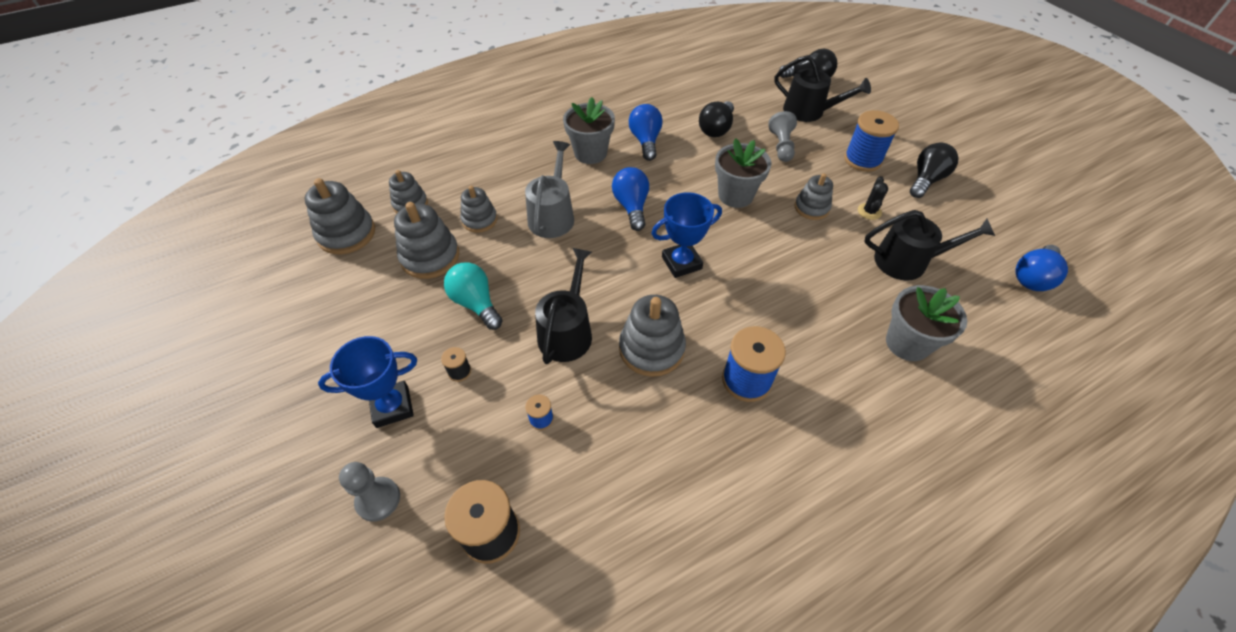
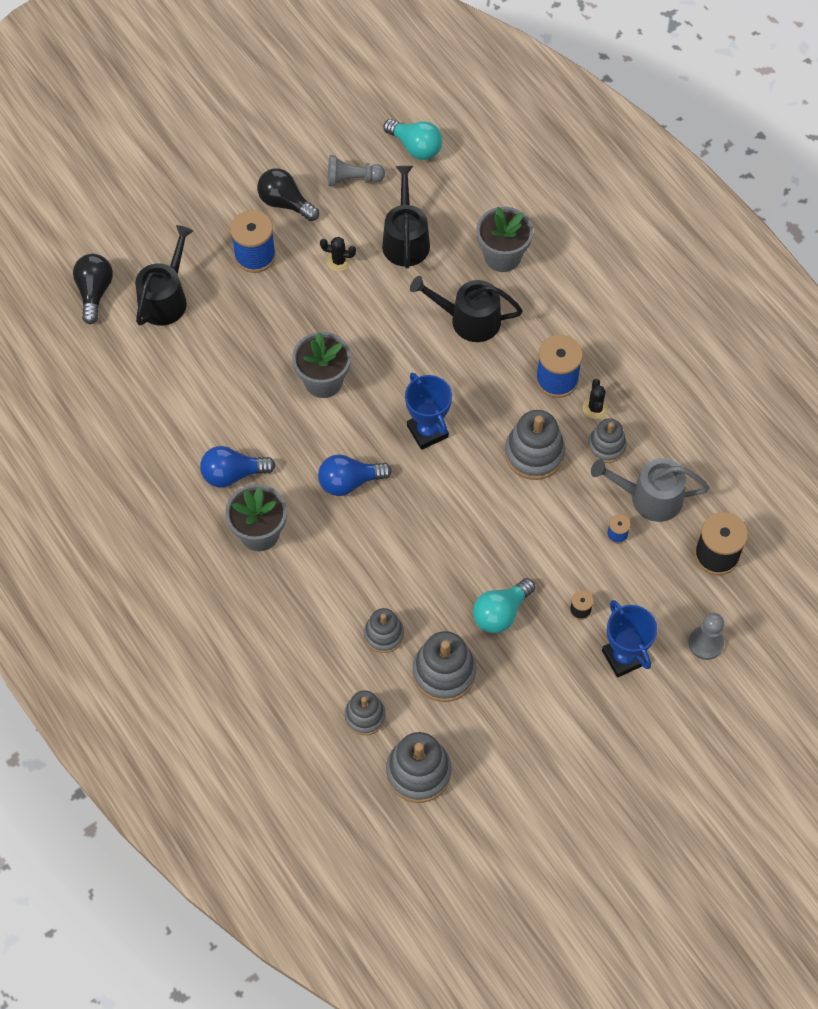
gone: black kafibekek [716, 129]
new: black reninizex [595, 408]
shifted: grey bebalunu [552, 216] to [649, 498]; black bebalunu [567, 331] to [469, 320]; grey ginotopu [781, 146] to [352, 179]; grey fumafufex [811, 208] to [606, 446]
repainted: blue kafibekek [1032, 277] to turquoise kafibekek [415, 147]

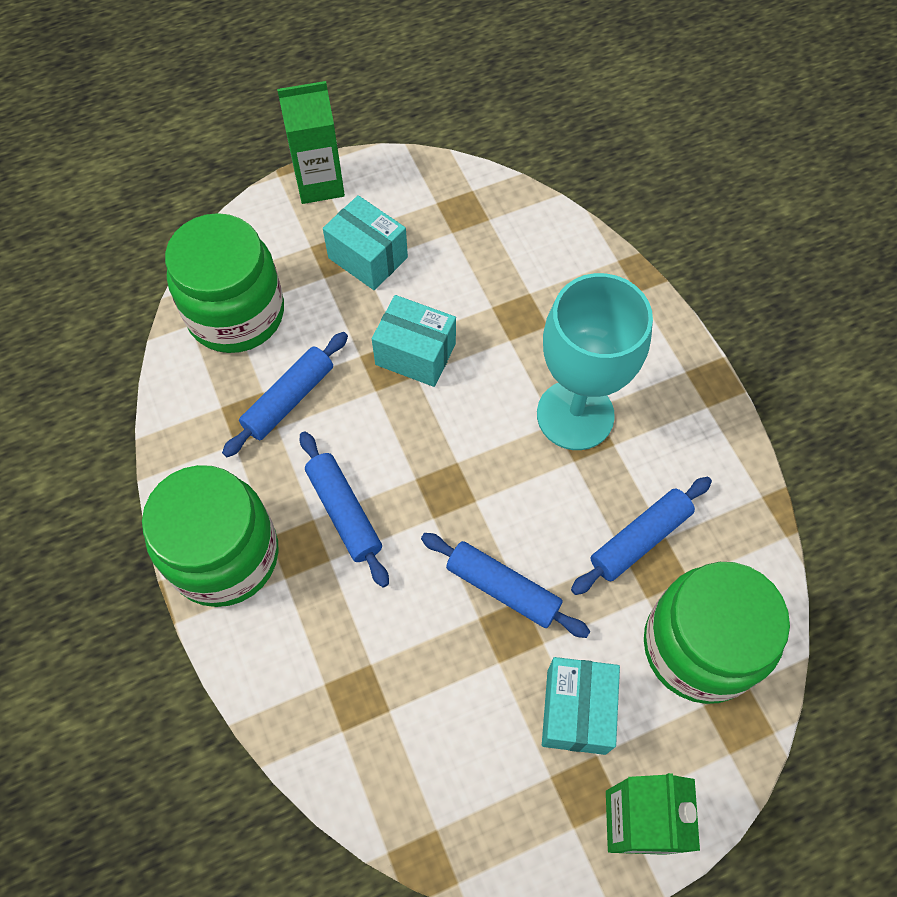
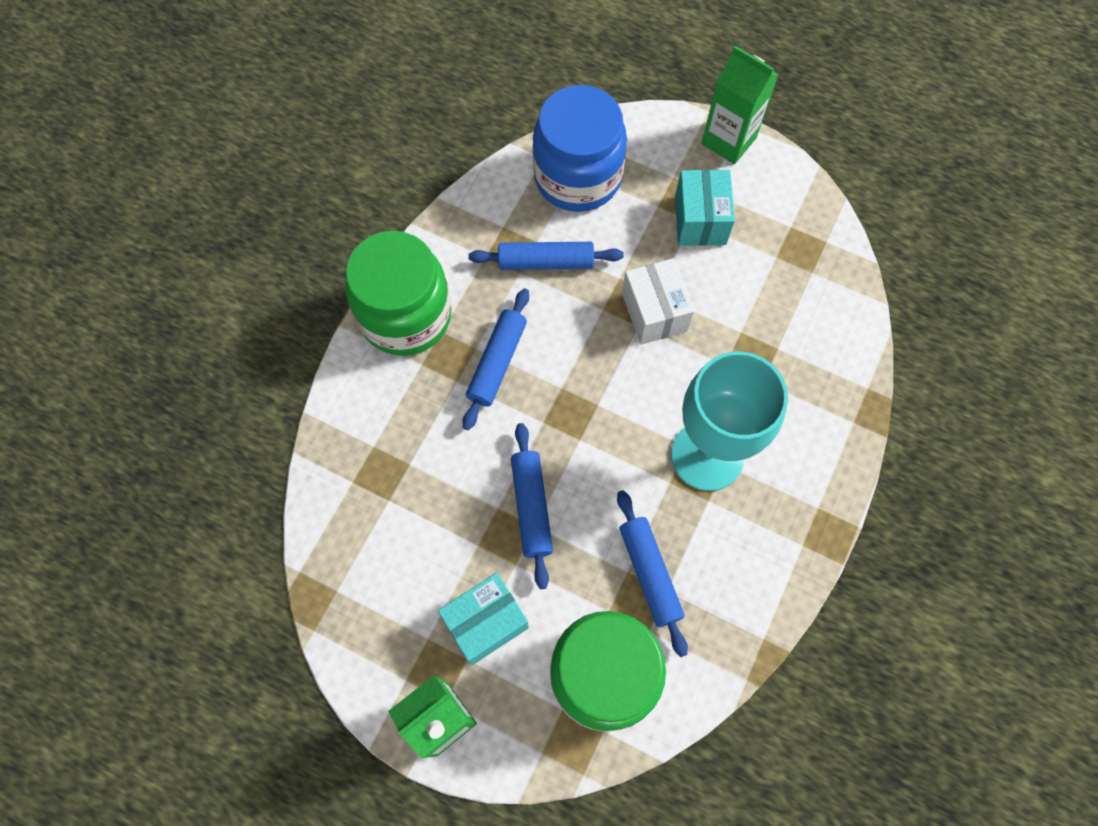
repainted: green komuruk [236, 314] to blue komuruk [577, 177]; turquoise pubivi [415, 354] to white pubivi [654, 312]
rotated: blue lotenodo [640, 539] = [649, 574] 60 degrees clockwise

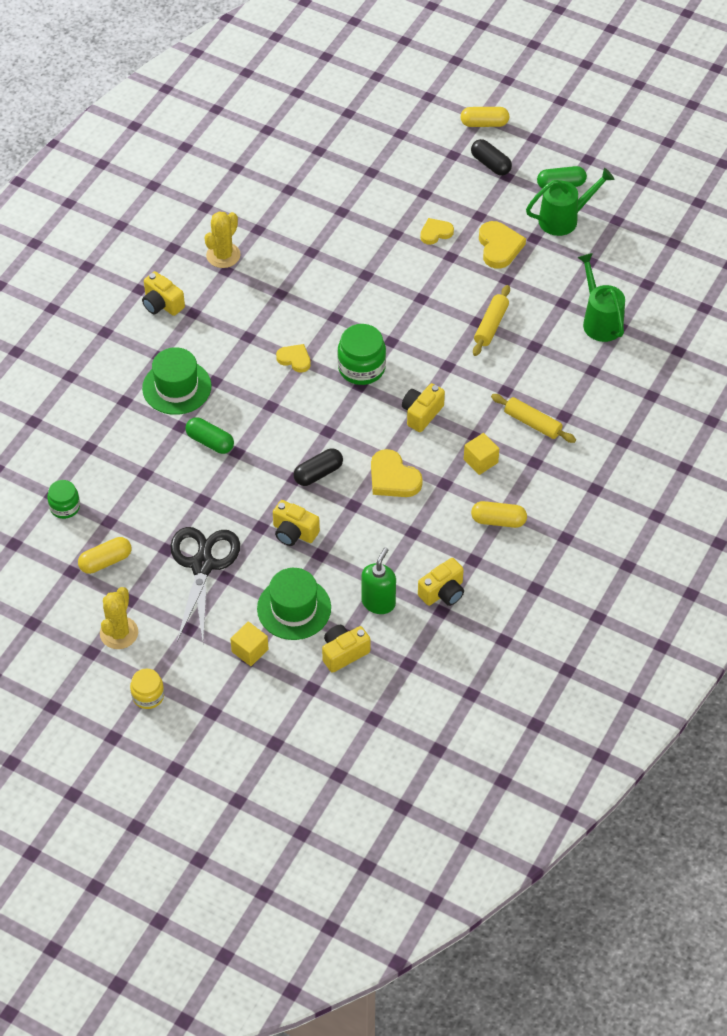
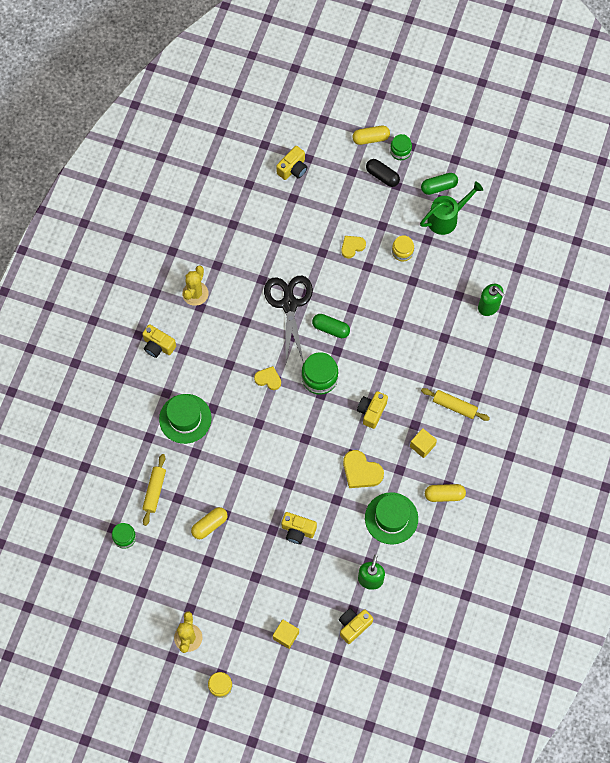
gone: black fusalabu [318, 473]
new: green komuruk [400, 151]
shifted: yellow fusalabu [105, 561] to [209, 525]; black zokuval [202, 565] to [289, 304]; green fusalabu [210, 442] to [330, 329]; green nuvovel [294, 608] to [391, 518]; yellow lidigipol [443, 592] to [293, 169]; yellow lotenodo [491, 325] to [154, 491]
swapped: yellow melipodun [499, 247] to yellow komuruk [402, 252]; green bebalunu [600, 320] to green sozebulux [488, 306]

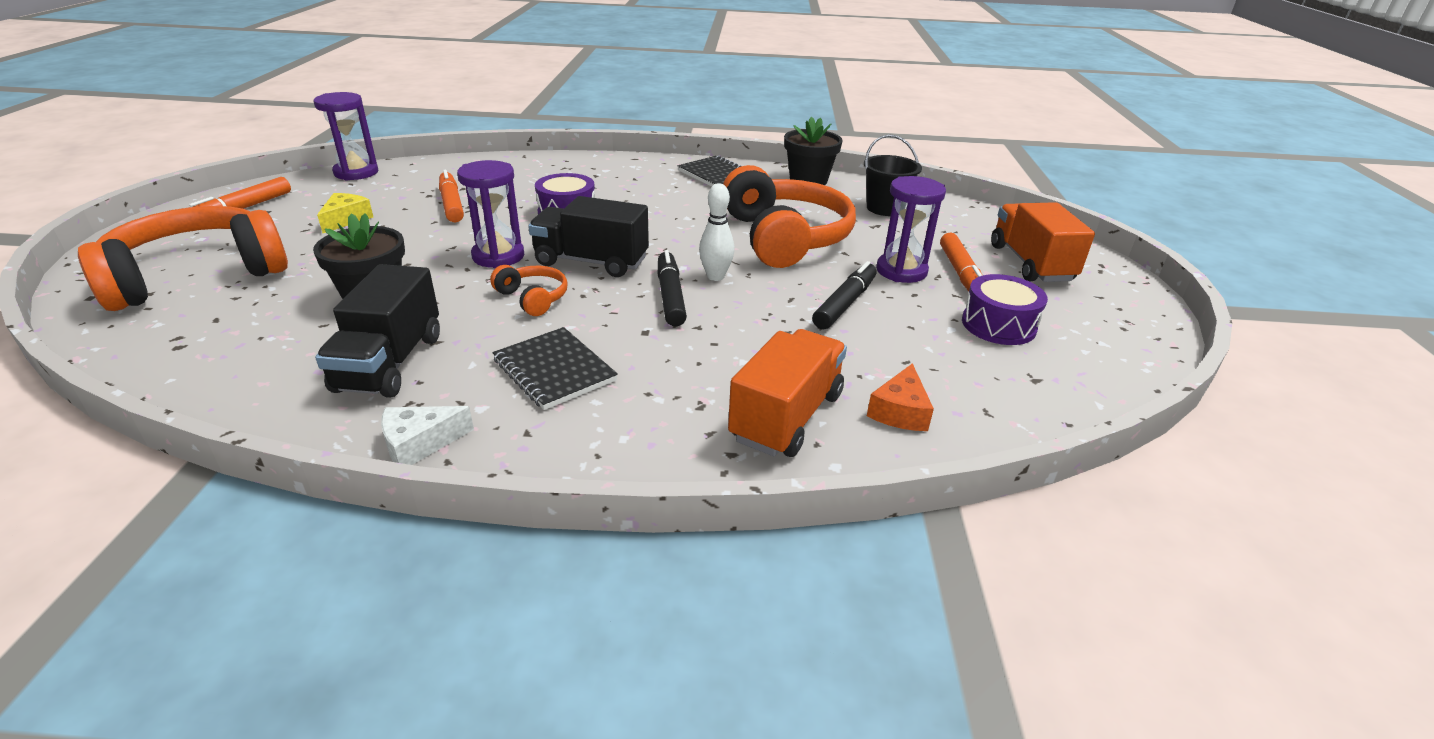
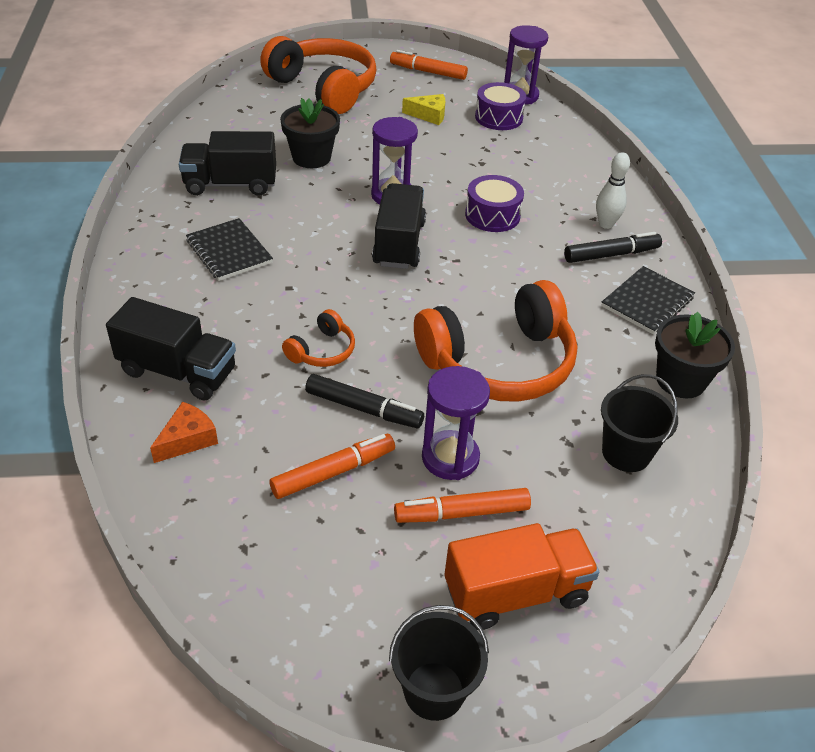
gone: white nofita [419, 444]
new: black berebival [434, 691]
shifted: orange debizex [451, 204] to [333, 472]; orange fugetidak [533, 298] to [322, 351]; black debizex [670, 296] to [611, 254]; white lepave [715, 276] to [606, 224]; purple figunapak [998, 325] to [498, 117]
repainted: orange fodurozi [786, 417] to black fodurozi [178, 371]
rotated: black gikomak [554, 370] = [229, 252] 75 degrees counterclockwise; orange nofita [900, 411] = [187, 439] 120 degrees clockwise

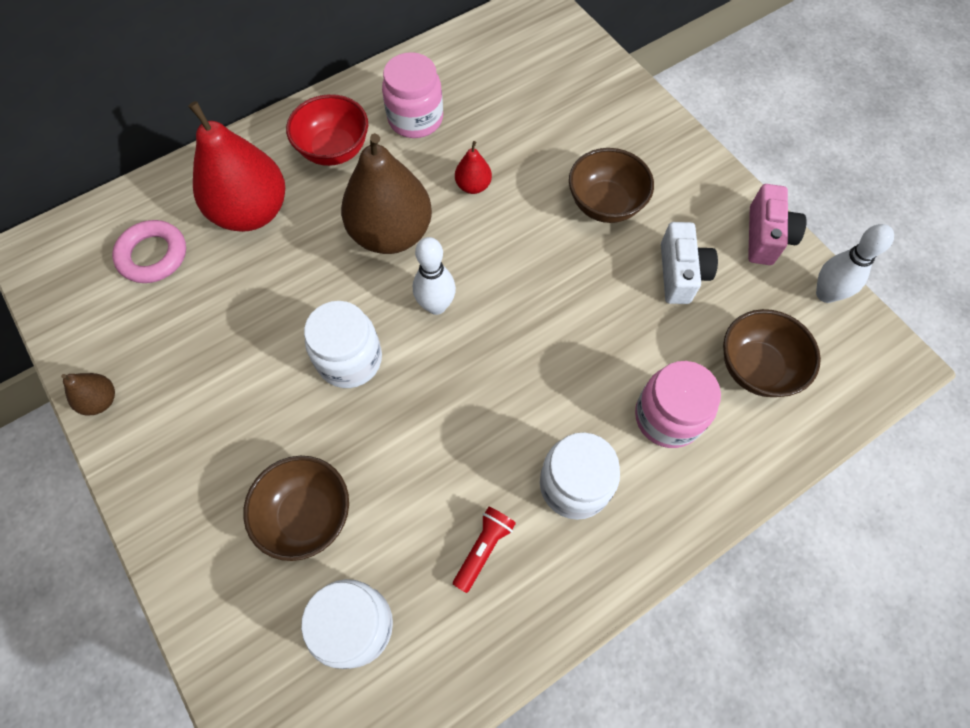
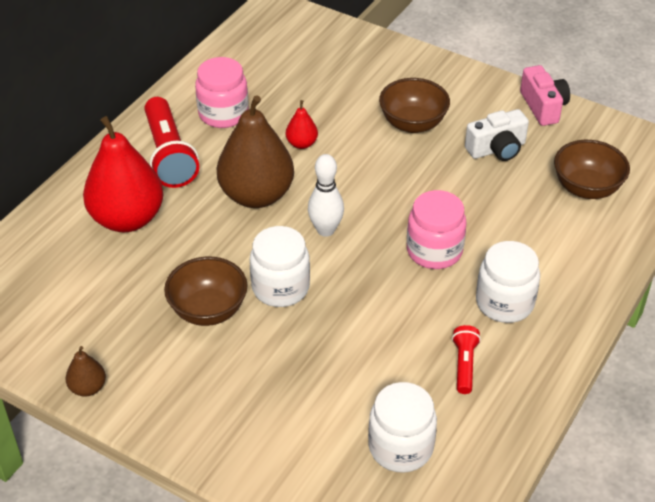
gone: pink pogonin [153, 255]; white lepave [826, 294]
shifted: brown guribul [307, 515] to [208, 310]; pink komuruk [667, 417] to [434, 251]
swapped: red guribul [334, 150] to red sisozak [169, 155]
rotated: white lidigipol [680, 273] = [497, 149] 90 degrees clockwise

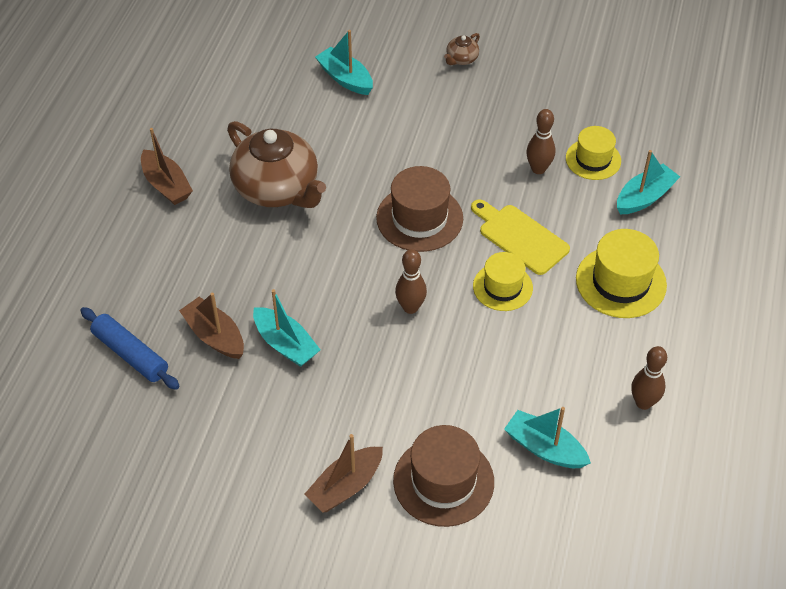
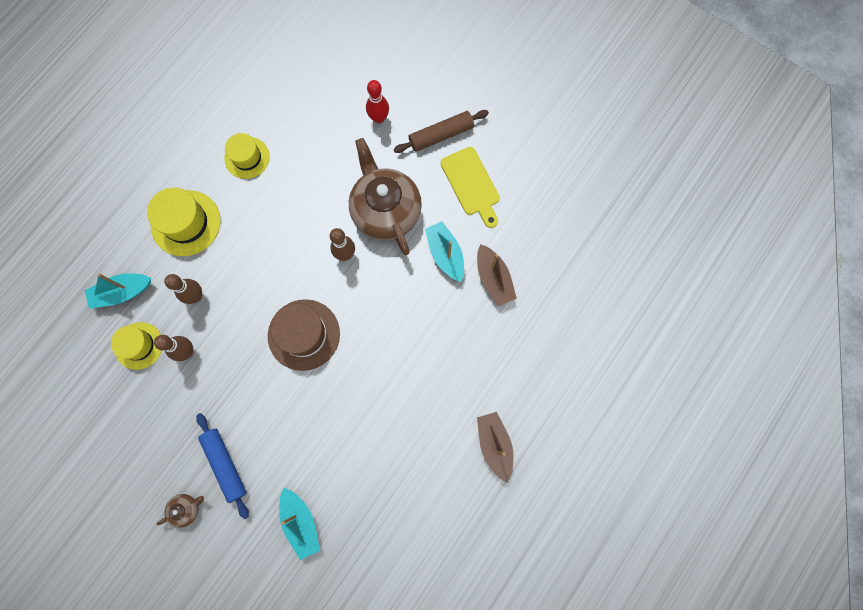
gone: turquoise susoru [544, 448]
shifted: blue lotenodo [131, 354] to [225, 465]; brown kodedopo [277, 189] to [385, 210]; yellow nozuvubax [520, 237] to [471, 184]; yellow nuvovel [502, 287] to [247, 157]; brown lepave [643, 402] to [196, 296]
swapped: brown susoru [345, 486] to brown lotenodo [441, 135]; brown nuvovel [443, 481] to red lepave [379, 118]

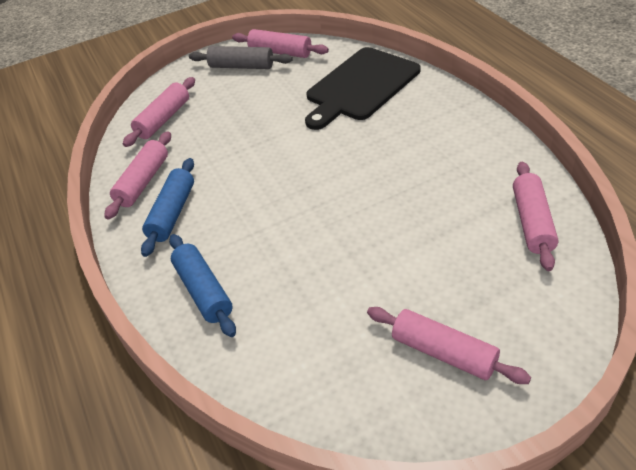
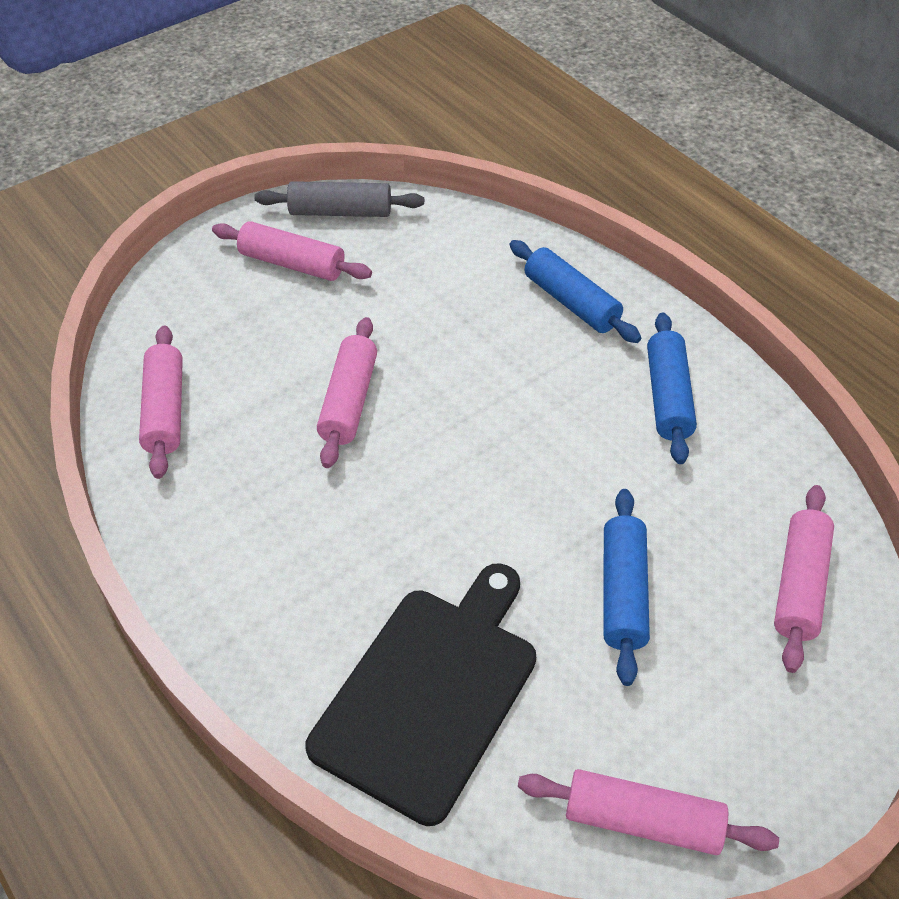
new: blue lotenodo [623, 593]
shifted: pink lotenodo [143, 182] to [349, 401]; grey lotenodo [241, 66] to [340, 212]

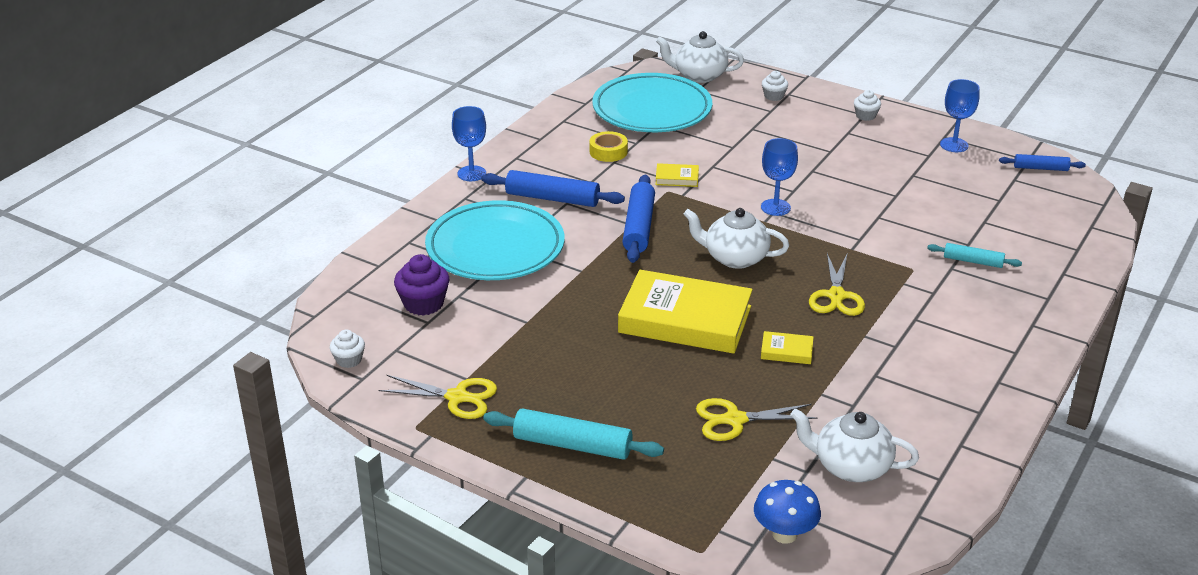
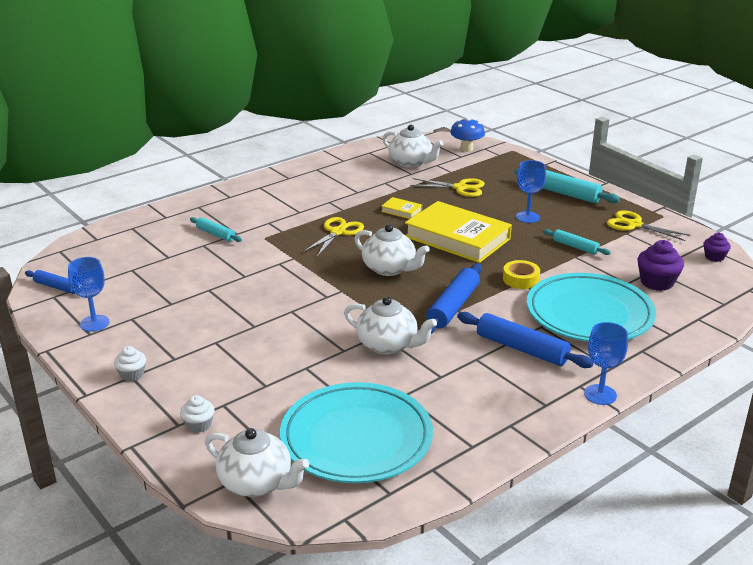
new: turquoise lotenodo [575, 247]
shifted: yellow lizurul [608, 151] to [520, 279]; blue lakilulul [775, 207] to [527, 217]
swapped: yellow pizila [677, 178] to white kodedopo [388, 345]
repainted: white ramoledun [349, 360] to purple ramoledun [714, 257]

